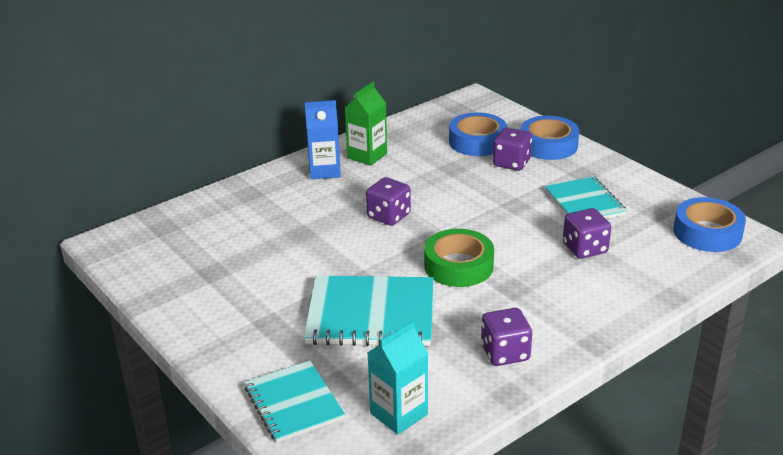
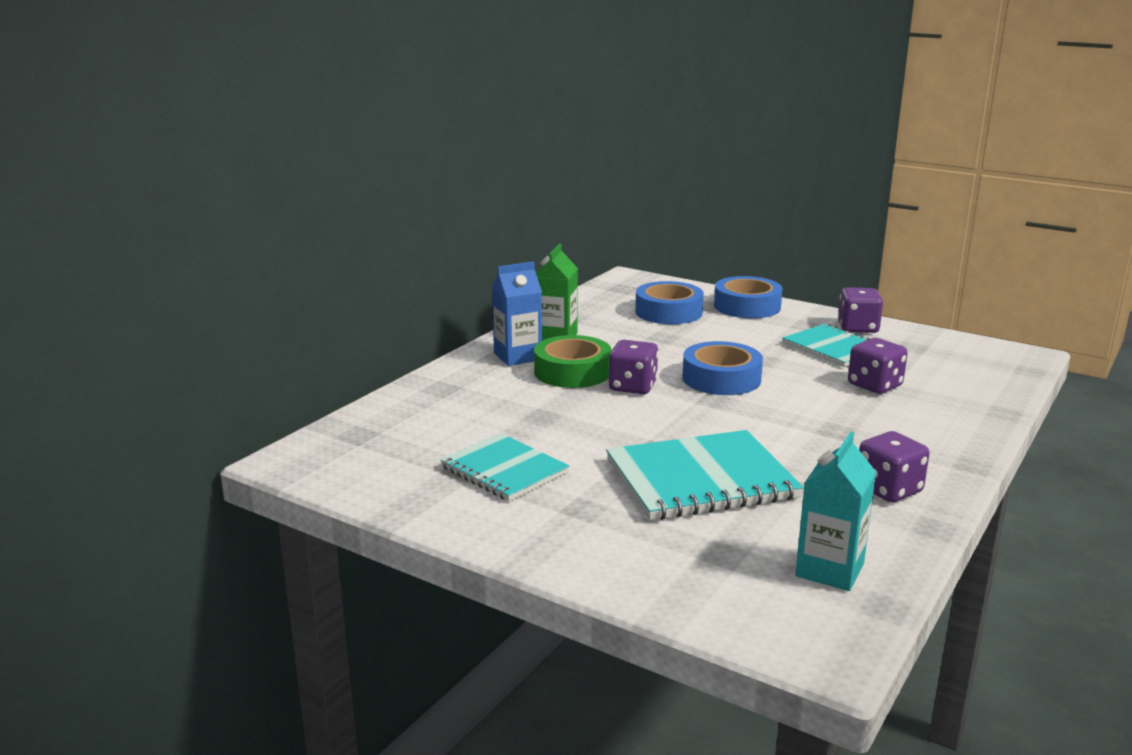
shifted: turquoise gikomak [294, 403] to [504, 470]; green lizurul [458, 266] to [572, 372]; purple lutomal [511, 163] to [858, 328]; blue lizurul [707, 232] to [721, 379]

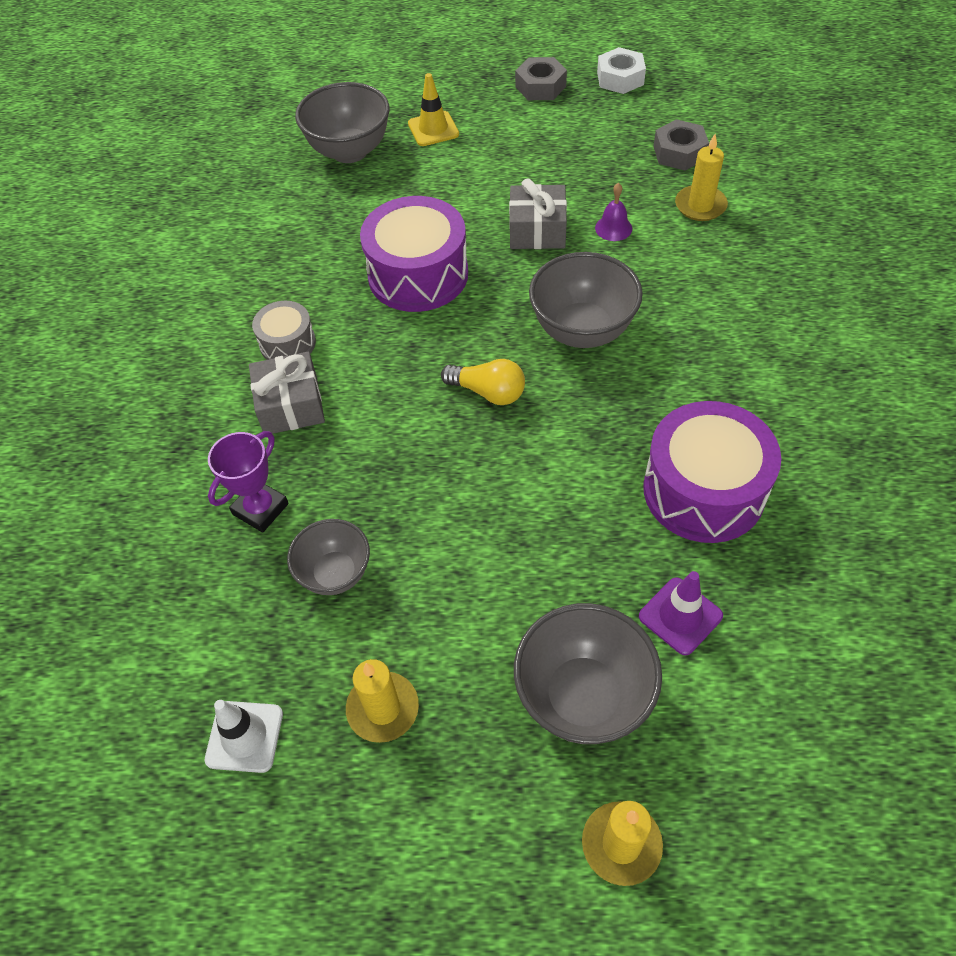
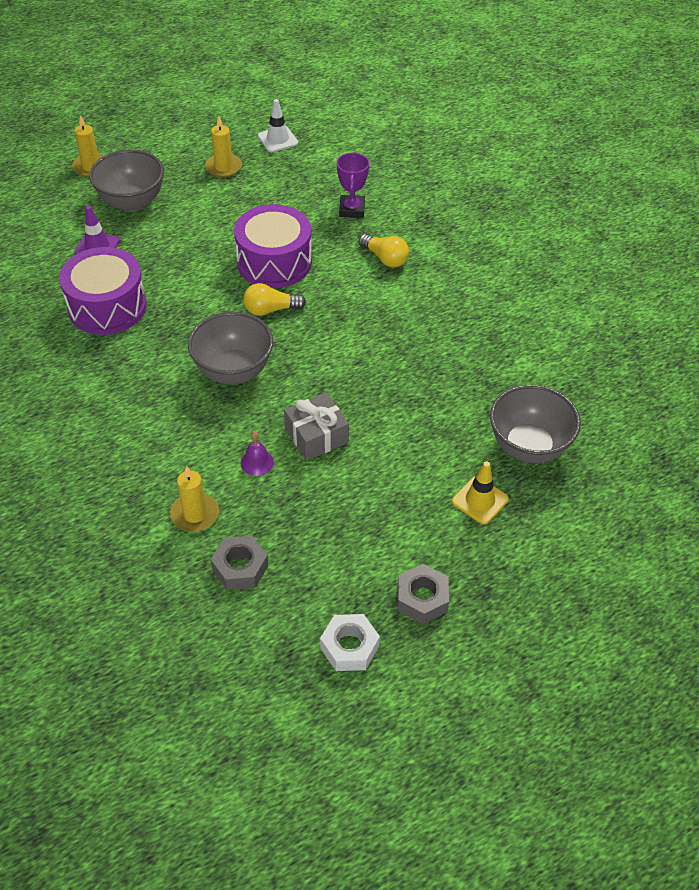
gone: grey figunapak [287, 343]; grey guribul [335, 573]
shifted: purple figunapak [418, 275] to [274, 262]
swapped: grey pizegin [290, 405] to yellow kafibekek [385, 258]

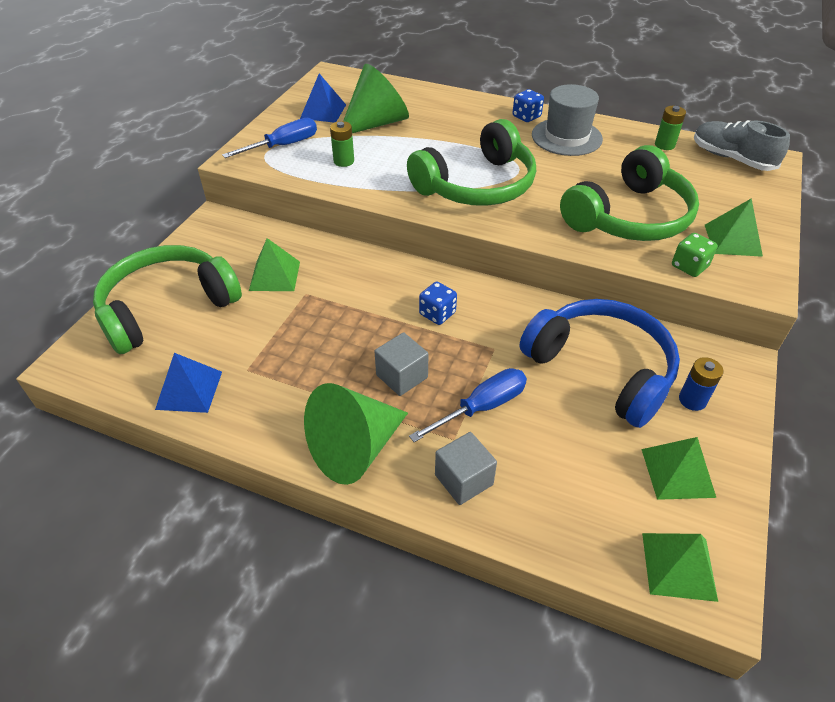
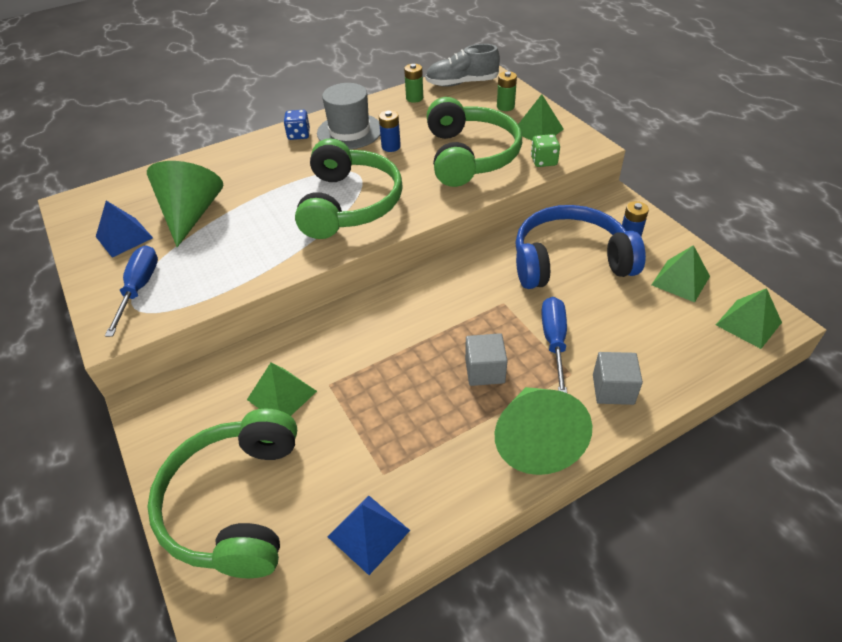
gone: blue lutomal [437, 314]
new: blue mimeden [391, 147]
shifted: green mimeden [344, 161] to [505, 106]

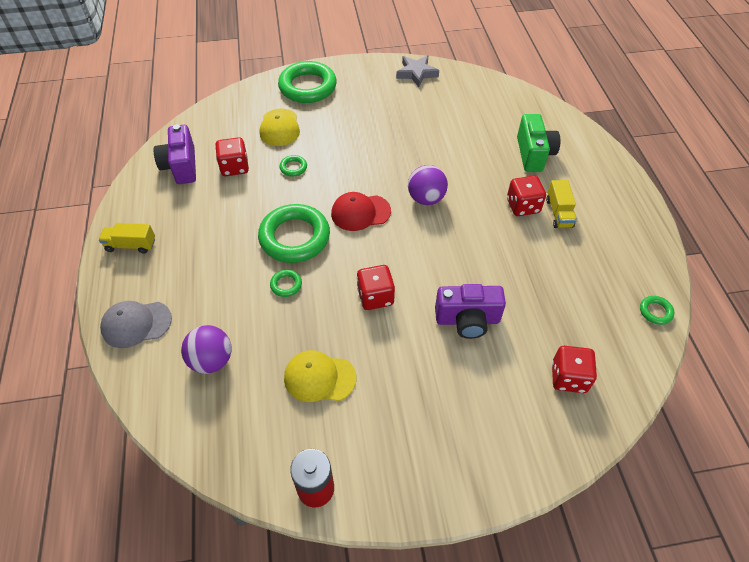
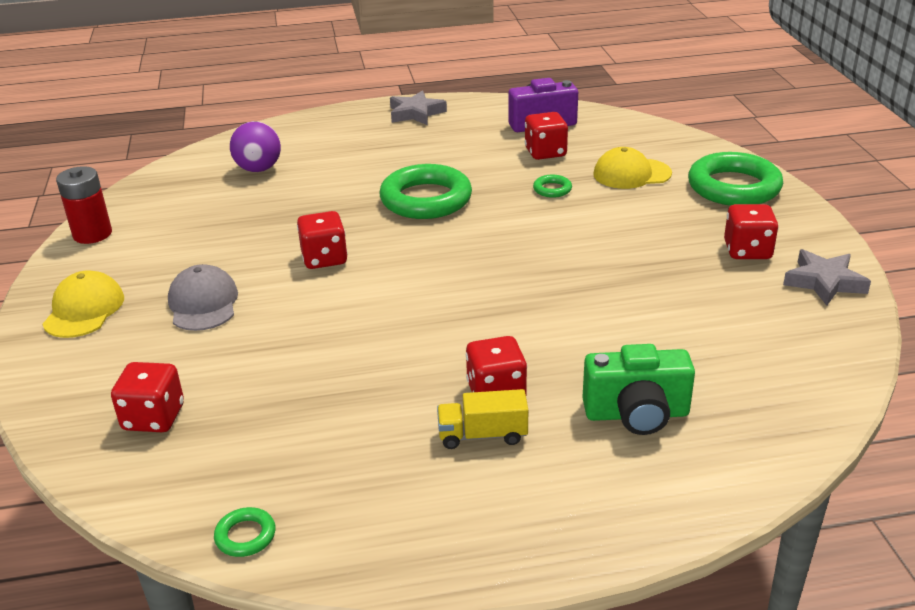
gone: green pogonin [286, 285]; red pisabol [360, 212]; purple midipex [426, 198]; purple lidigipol [467, 320]
new: red lutomal [747, 251]
shifted: grey pisabol [136, 324] to [203, 303]; yellow pisabol [319, 377] to [84, 310]
swapped: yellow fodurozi [131, 245] to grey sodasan [416, 113]

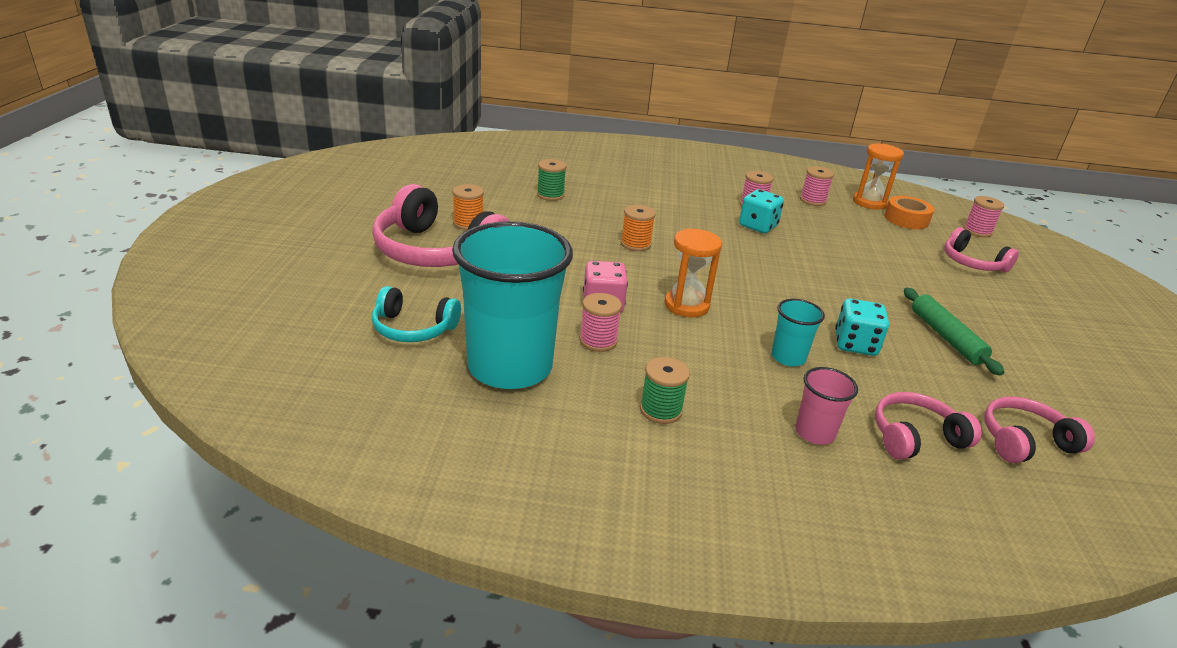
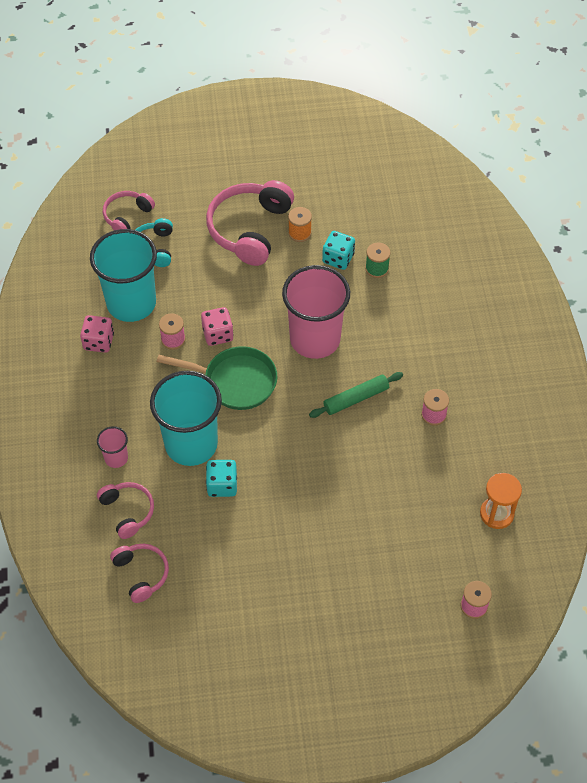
gone: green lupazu [660, 410]; pink lupazu [812, 200]; orange lizurul [906, 219]
new: pink lutomal [99, 342]
shifted: turquoise lutomal [758, 226] to [338, 258]; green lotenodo [946, 337] to [356, 399]; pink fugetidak [972, 263] to [127, 216]
swapped: orange lupazu [635, 244] to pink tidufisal [315, 339]; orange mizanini [686, 305] to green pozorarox [235, 381]
scaled: turquoise tidufisal [788, 357] = [191, 444] x2.26

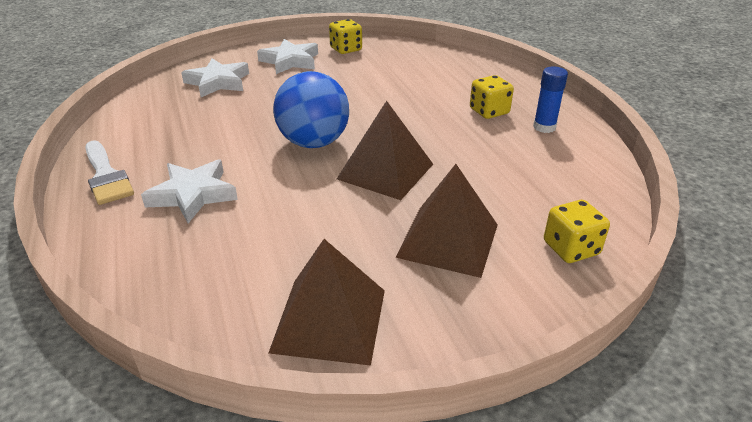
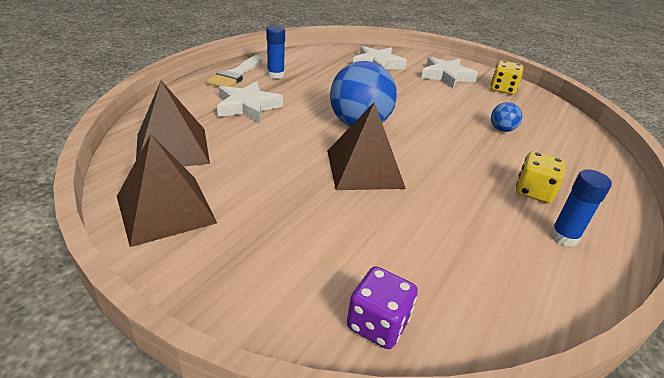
new: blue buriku [275, 75]; blue midipex [501, 129]
shifted: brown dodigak [448, 240] to [172, 148]
repainted: yellow lutomal [571, 248] to purple lutomal [378, 323]

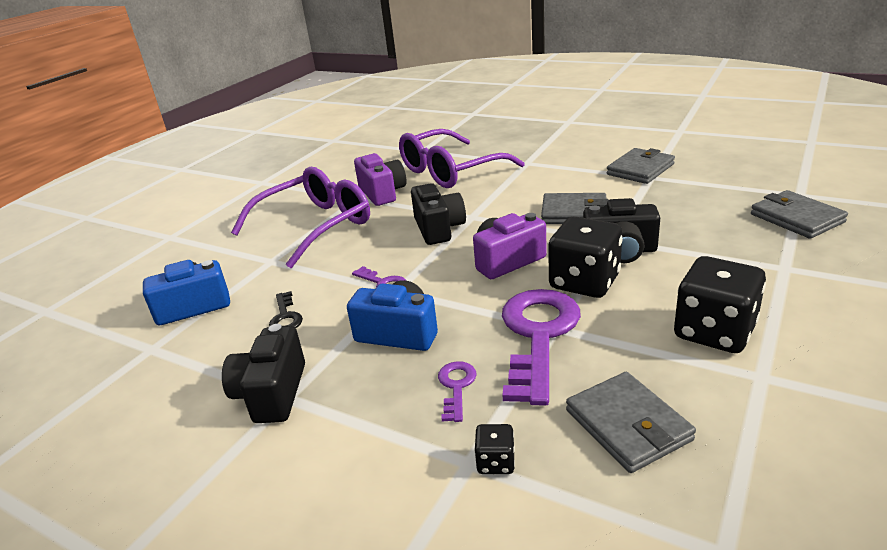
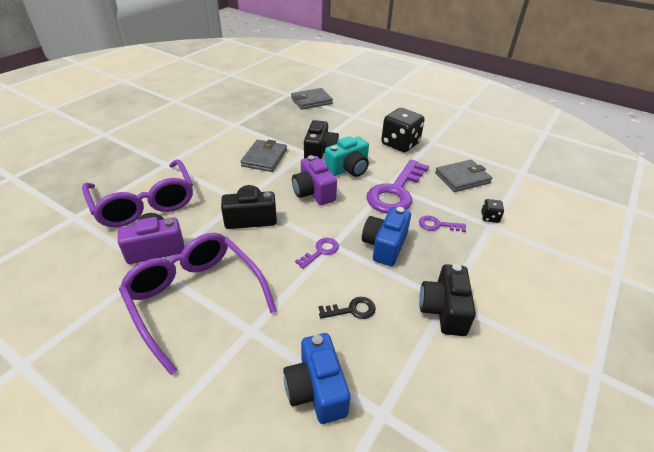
gone: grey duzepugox [640, 169]
swapped: black lutomal [584, 282] to turquoise lidigipol [348, 169]
rotated: black lidigipol [272, 393] = [444, 310] 90 degrees clockwise; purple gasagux [538, 336] = [396, 192] 75 degrees counterclockwise

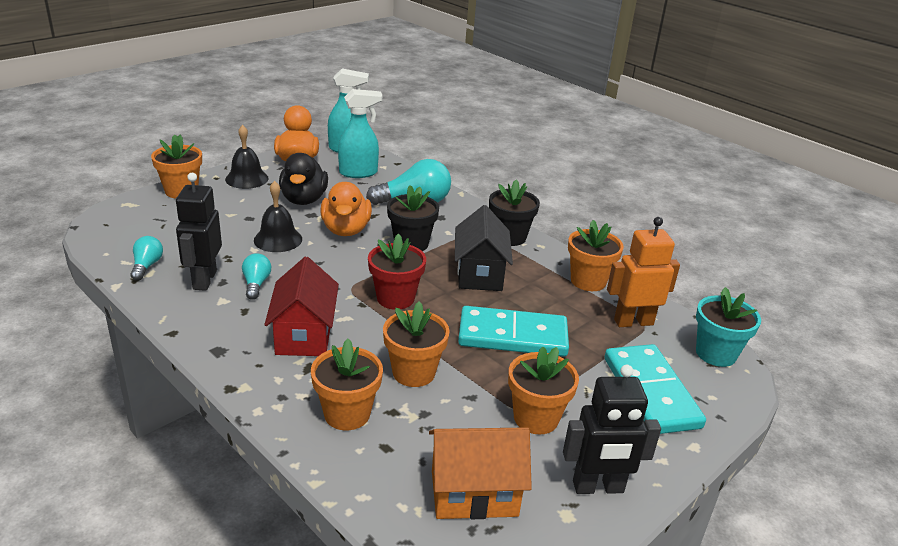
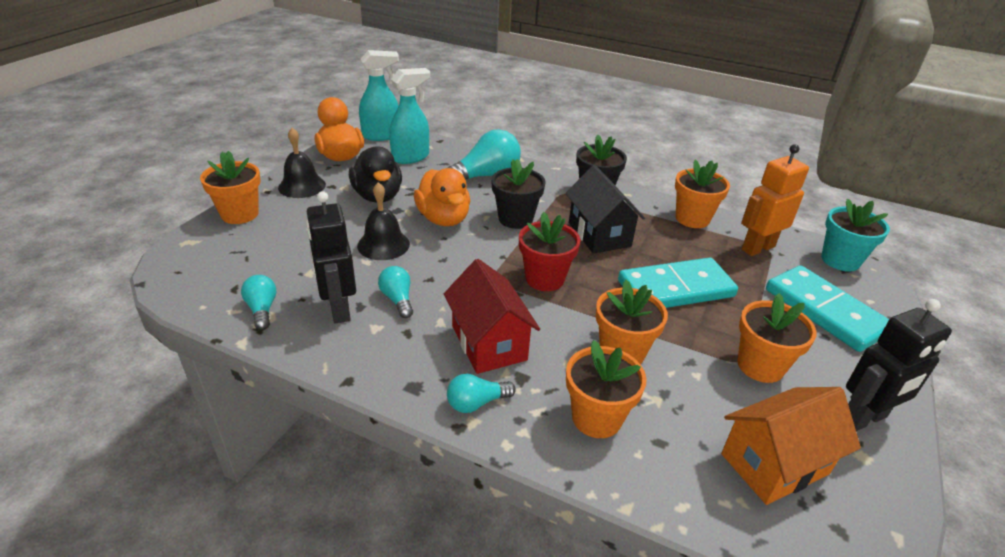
new: turquoise kafibekek [476, 403]

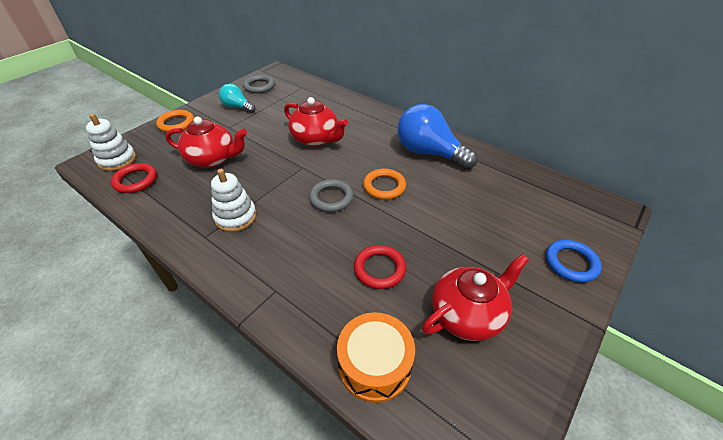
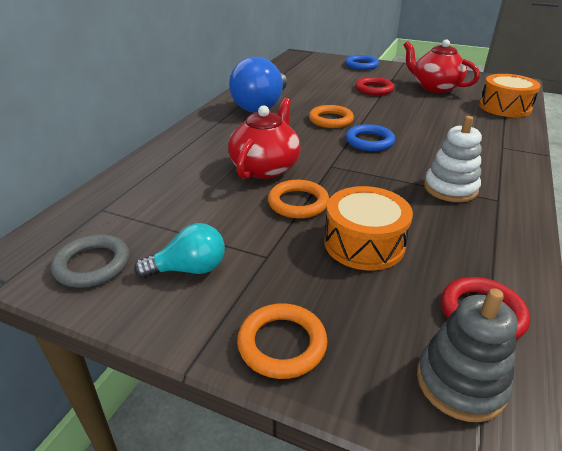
new: orange pogonin [298, 203]
shifted: red pogonin [379, 269] to [374, 89]
swapped: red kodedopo [212, 159] to orange figunapak [364, 243]
repainted: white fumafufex [117, 160] to grey fumafufex [460, 382]; grey pogonin [331, 198] to blue pogonin [369, 141]
rotated: turquoise kafibekek [237, 107] = [189, 269] 120 degrees counterclockwise

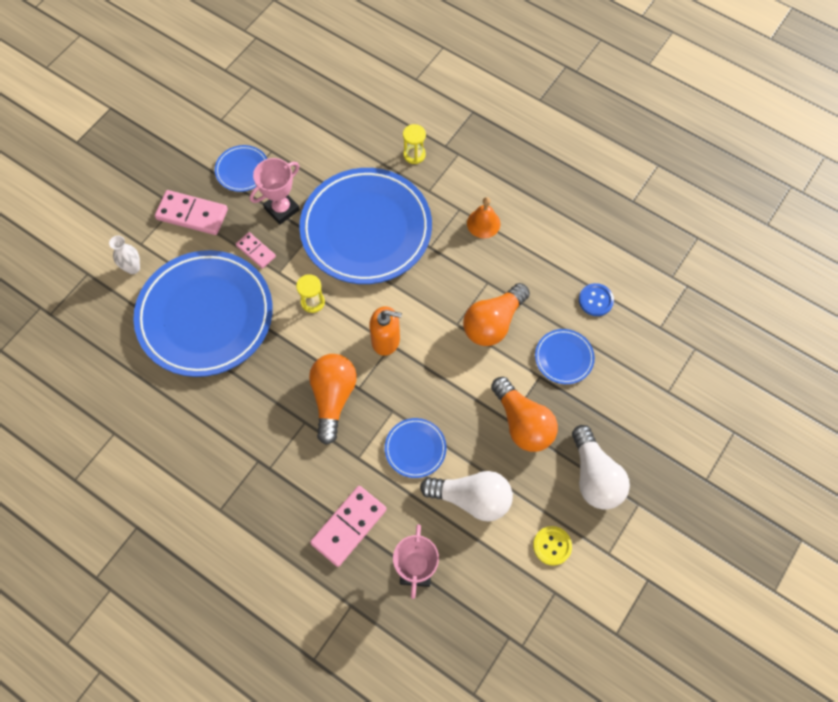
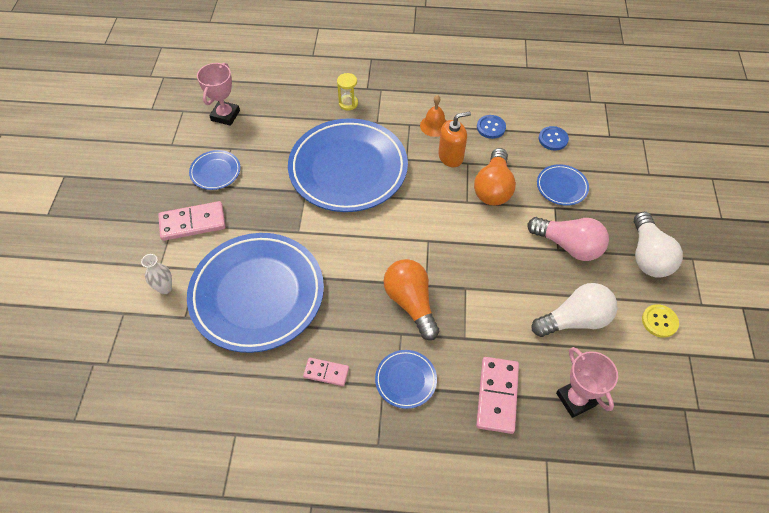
gone: yellow mizanini [312, 302]
new: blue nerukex [491, 127]
shifted: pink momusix [256, 251] to [326, 372]; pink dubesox [282, 209] to [225, 115]; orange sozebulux [386, 340] to [451, 157]; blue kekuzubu [415, 449] to [405, 380]
repainted: orange kafibekek [522, 423] to pink kafibekek [568, 245]
rotated: white kafibekek [594, 476] = [648, 256] 45 degrees clockwise

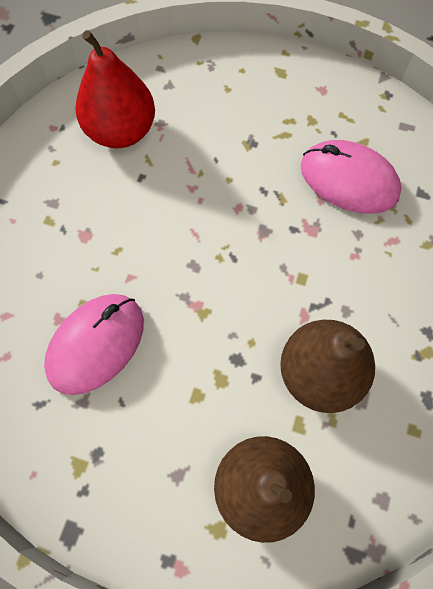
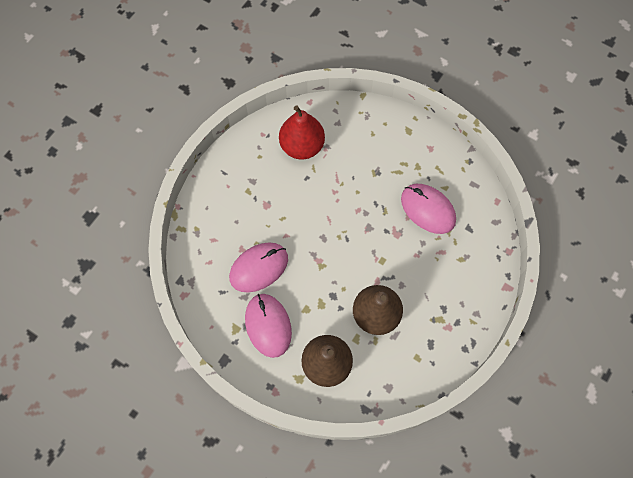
new: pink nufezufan [268, 325]

